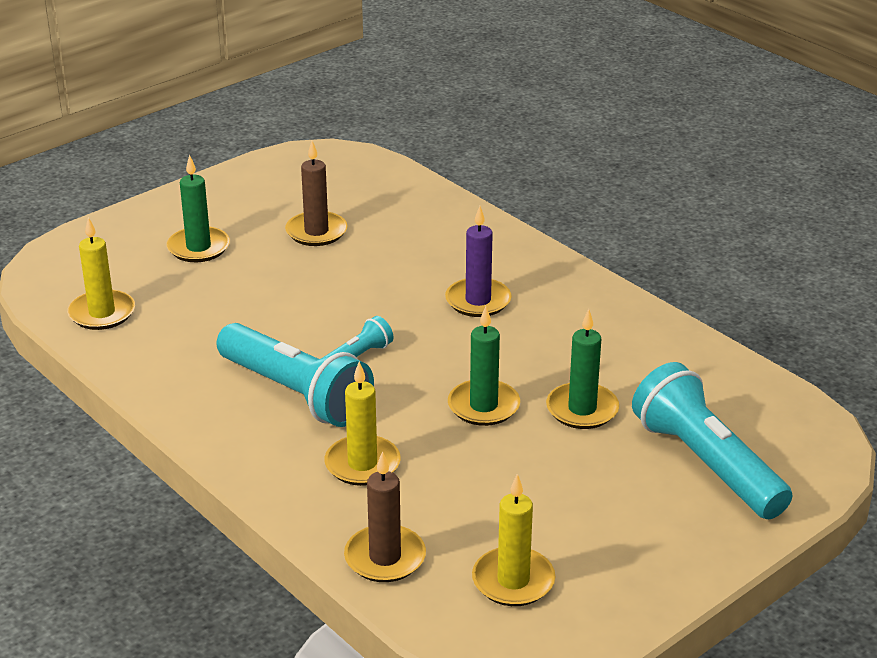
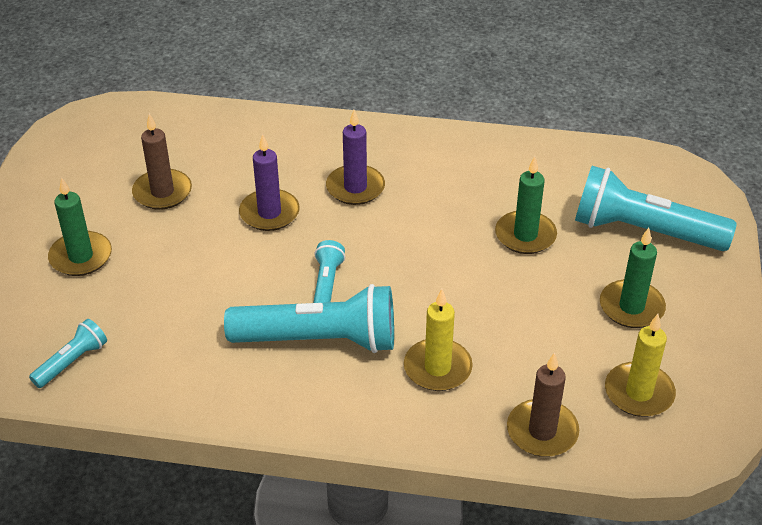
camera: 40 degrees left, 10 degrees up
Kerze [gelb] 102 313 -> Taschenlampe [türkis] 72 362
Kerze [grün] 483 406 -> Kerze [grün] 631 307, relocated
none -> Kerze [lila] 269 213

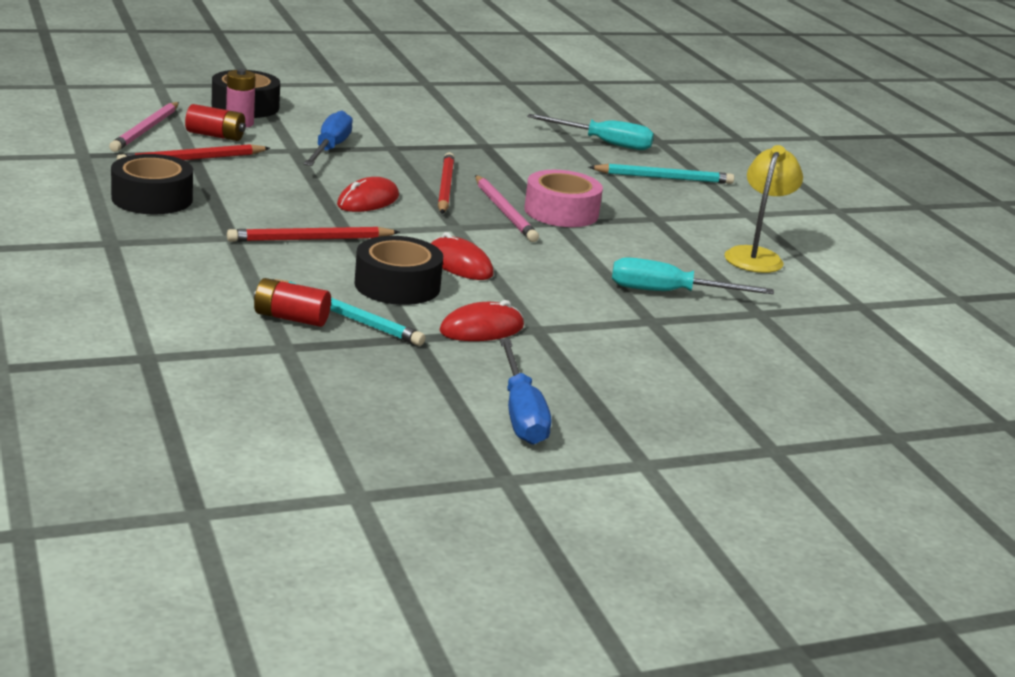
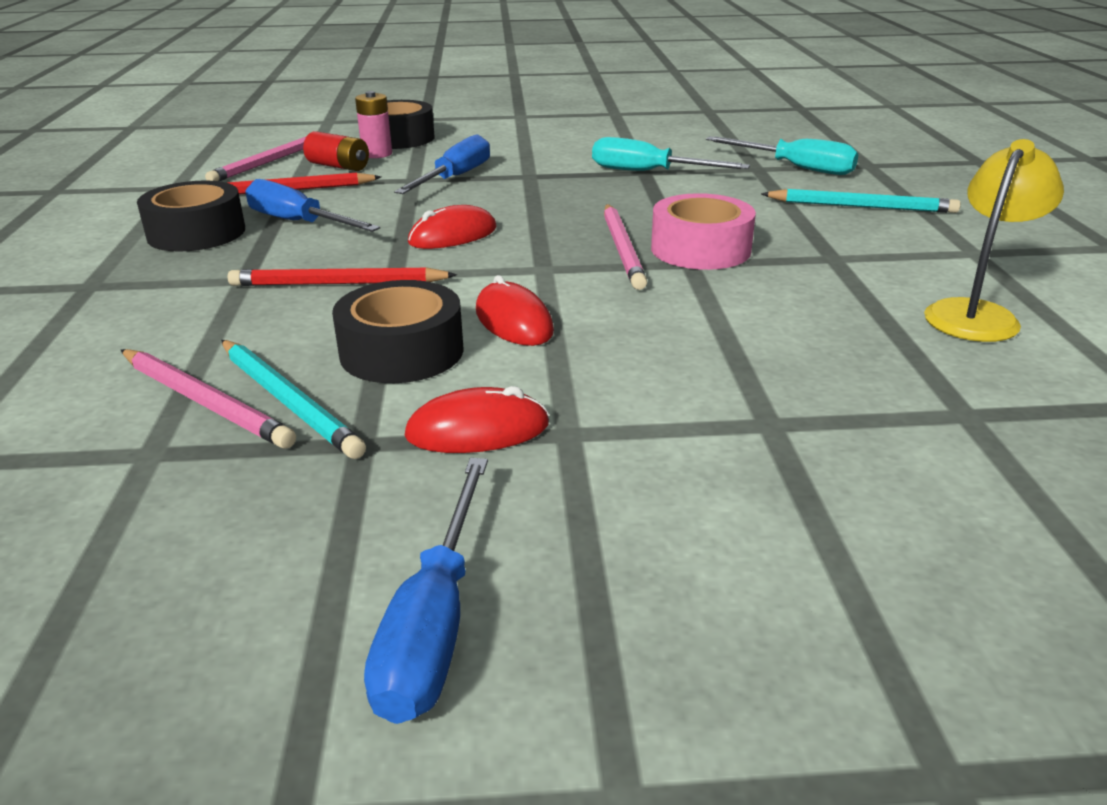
camera: 20 degrees right, 5 degrees up
Bleistift [rot] 445 187 -> none
Schraubenzieher [türkis] 669 293 -> Schraubenzieher [türkis] 648 172, relocated
Batterie [rot] 291 318 -> Bleistift [rosa] 205 401
none -> Schraubenzieher [blau] 298 223

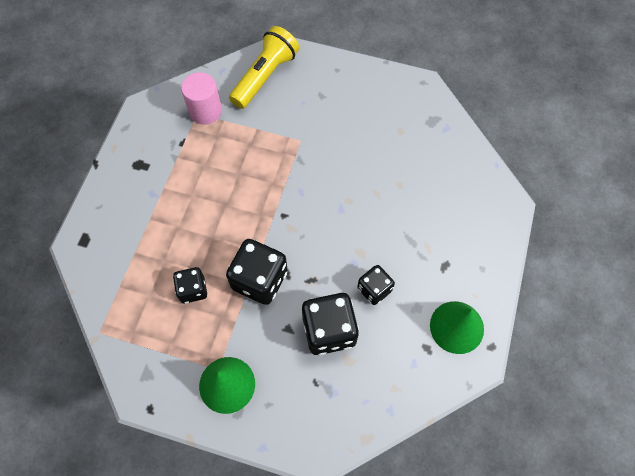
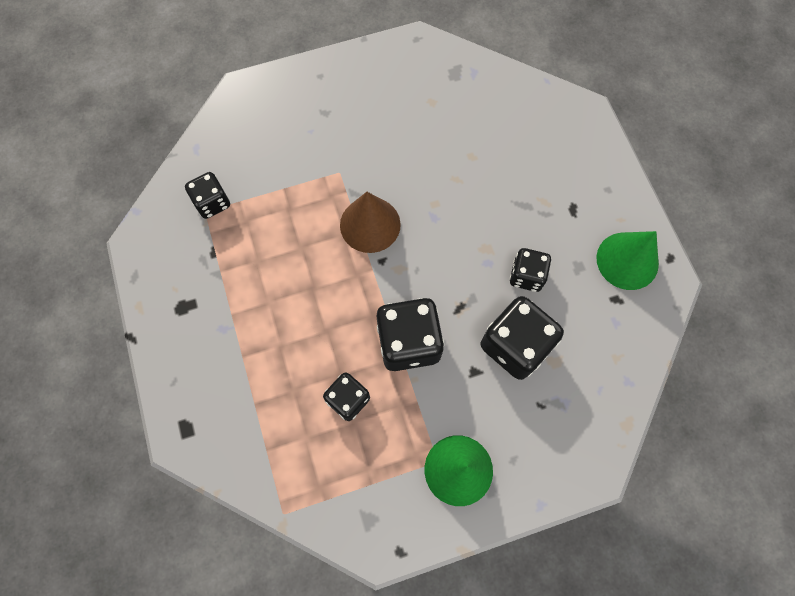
camera: 35 degrees left, 5 degrees up
Taschenlampe [gelb] 265 76 -> none
Vollzylinder [rosa] 205 111 -> Spielwürfel [schwarz] 212 203
none -> Kegel [braun] 370 224

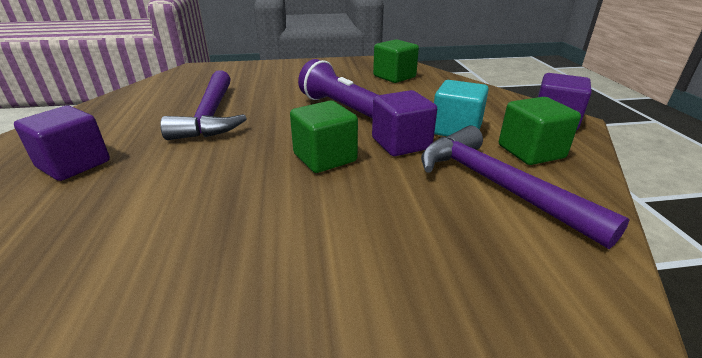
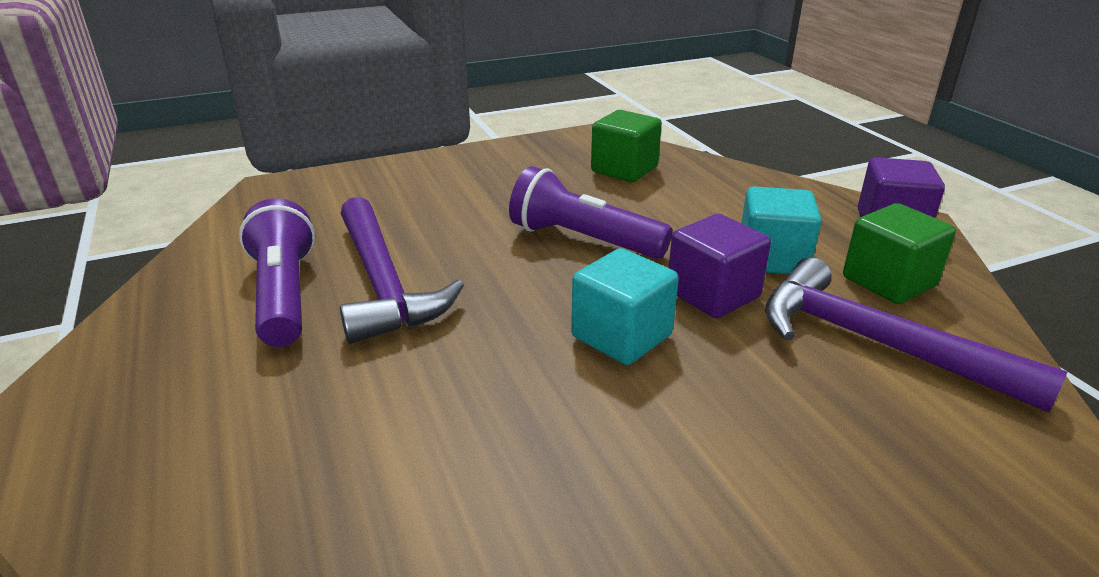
camera: 15 degrees left, 0 degrees up
Kubus [grün] 325 158 -> Kubus [türkis] 621 336
Kubus [lila] 74 164 -> none
none -> Taschenlampe [lila] 284 295

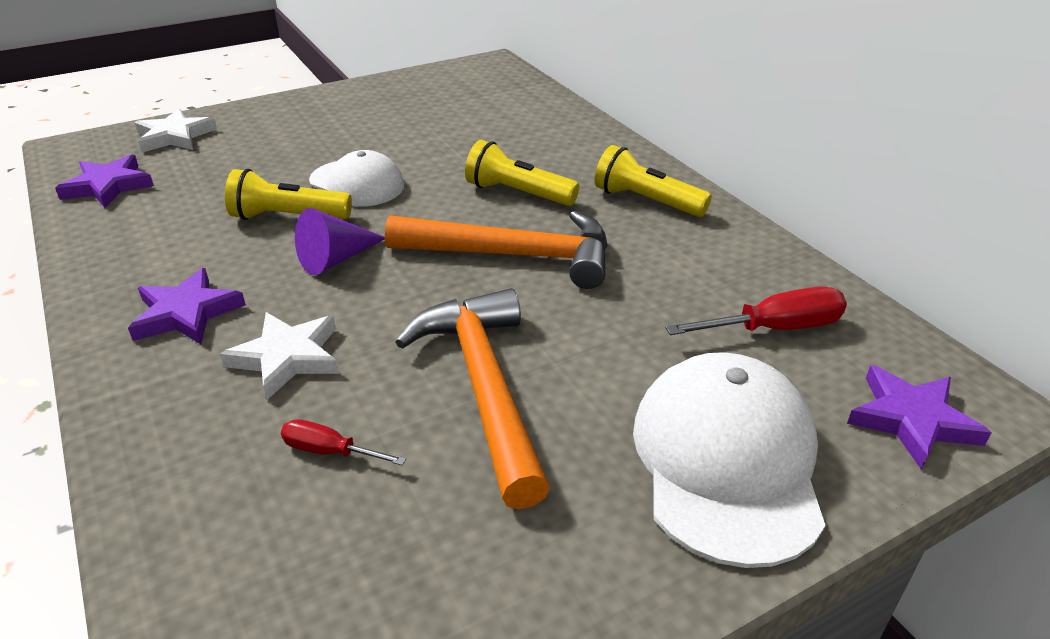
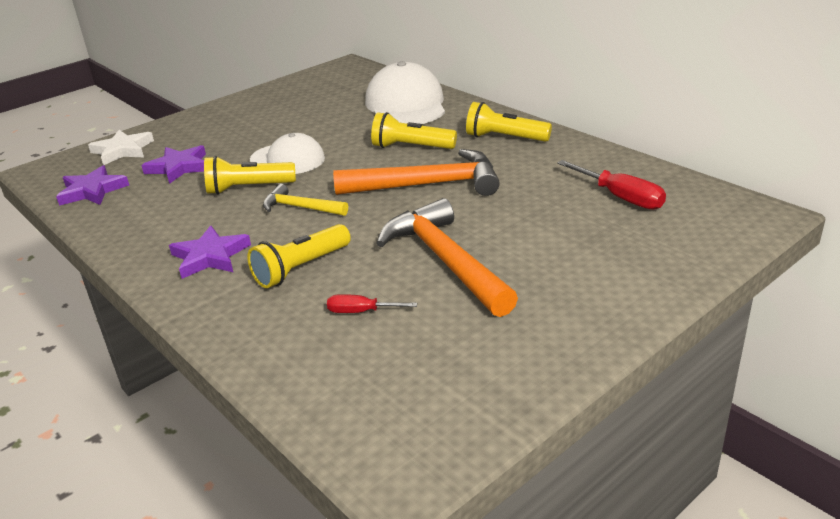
camera: 10 degrees left, 5 degrees down
Kegel [lila] 336 259 -> Hammer [gelb] 300 207
Schraubenzieher [rot] 773 329 -> Schraubenzieher [rot] 620 197, 75 degrees clockwise
Stern [weiß] 287 357 -> Taschenlampe [gelb] 300 268
Kappe [weiß] 726 461 -> Kappe [weiß] 406 105, relocated
Stern [lila] 911 420 -> Stern [lila] 179 167, relocated

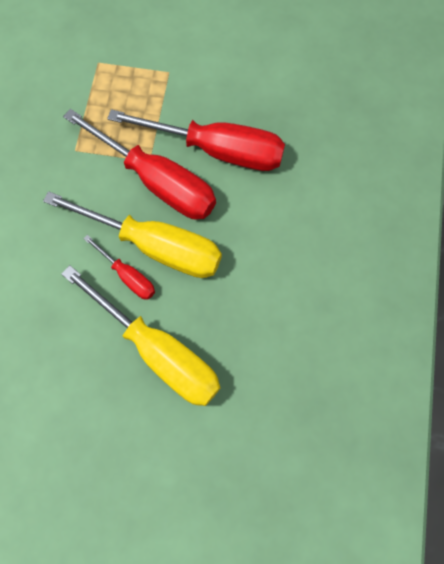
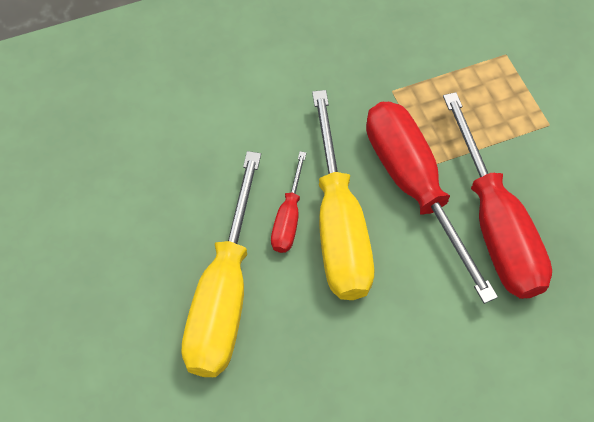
camera: 60 degrees right, 10 degrees down
Schraubenzieher [rot] 158 181 -> Schraubenzieher [rot] 413 186, 150 degrees clockwise

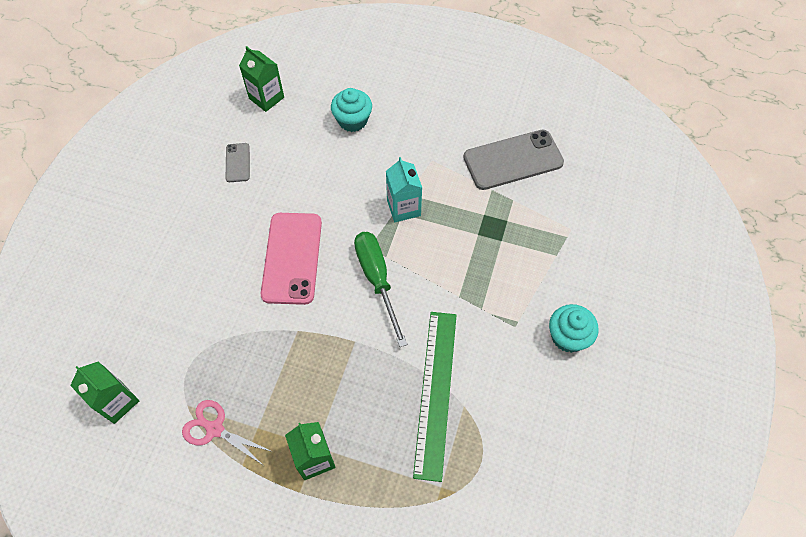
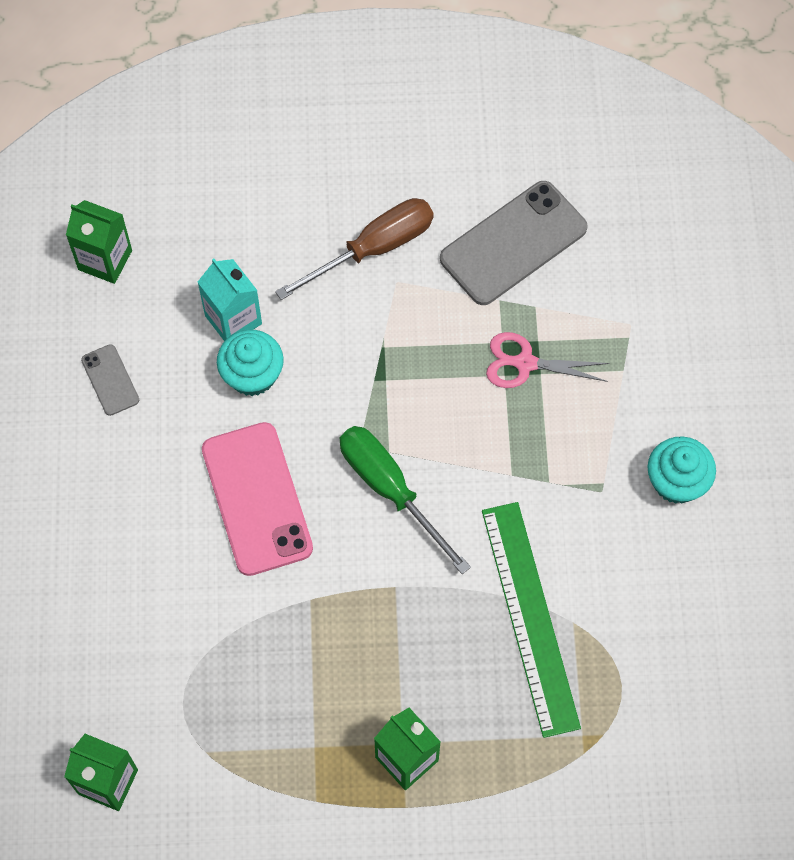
camera: 20 degrees left, 5 degrees up
Muffin [türkis] 352 120 -> Muffin [türkis] 252 375, relocated
Getränkekarton [türkis] 403 208 -> Getränkekarton [türkis] 233 320, relocated
Schere [rosa] 214 429 -> Schere [rosa] 524 363, relocated
none -> Schraubenzieher [braun] 373 248

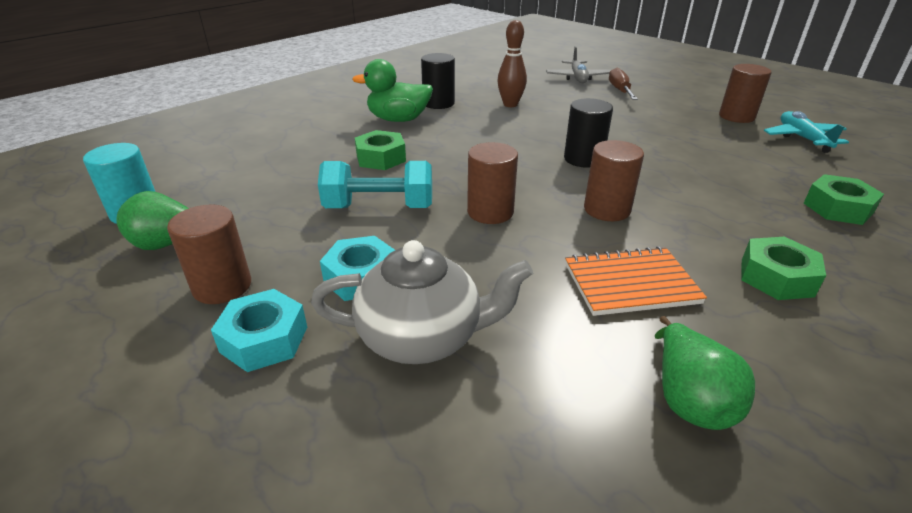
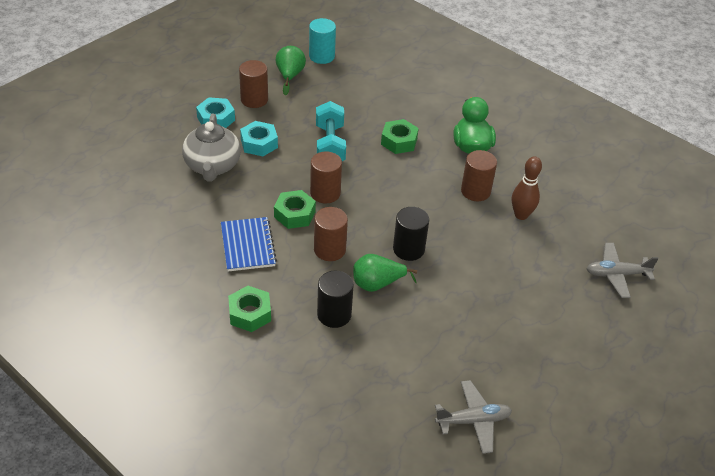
camera: 85 degrees right, 10 degrees up
Vollzylinder [schwarz] 438 103 -> Vollzylinder [schwarz] 334 314, relocated
Vollzylinder [braun] 736 116 -> Vollzylinder [braun] 475 191, relocated
Schraubenzieher [braun] 620 90 -> none
Flugzeug [türkis] 802 138 -> Flugzeug [grau] 473 421
Sechskantmutter [grün] 837 208 -> Sechskantmutter [grün] 294 214, relocated
Notizbuch [orange] 630 283 -> Notizbuch [blau] 248 246
Birne [grün] 688 398 -> Birne [grün] 377 284, relocated

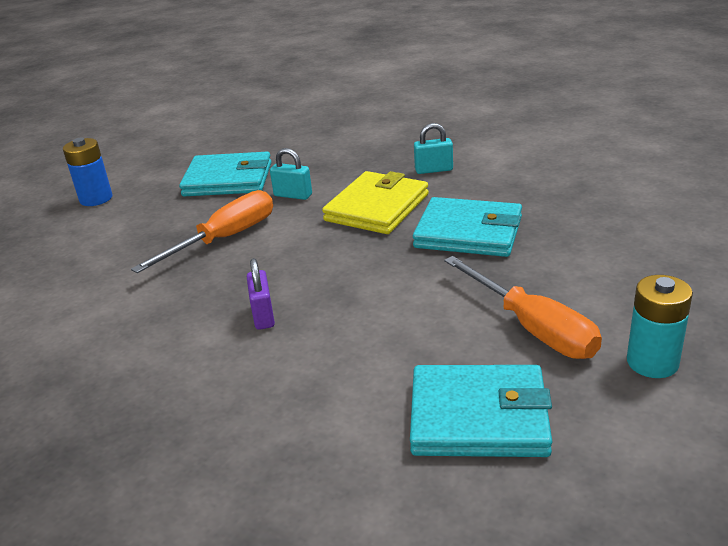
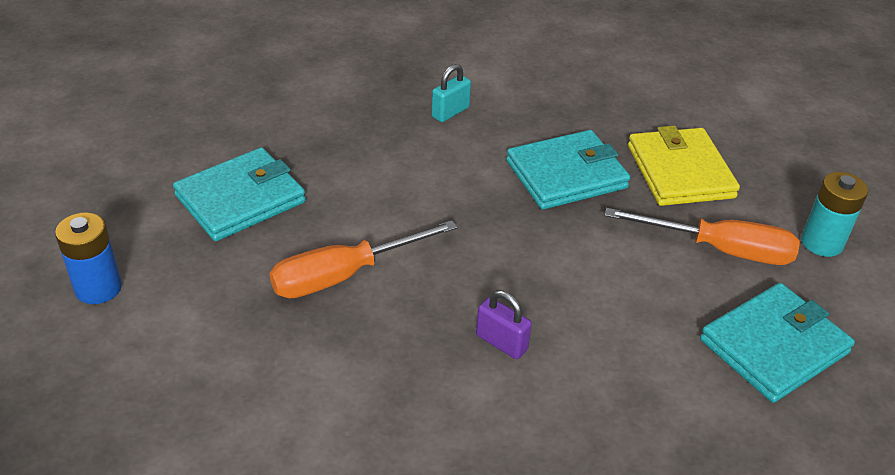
camera: 45 degrees left, 10 degrees up
Vorhängeschloss [türkis] 293 195 -> none
Geldbörse [gelb] 377 207 -> Geldbörse [gelb] 680 171, relocated
Schraubenzieher [orange] 225 239 -> Schraubenzieher [orange] 344 275, 120 degrees counterclockwise

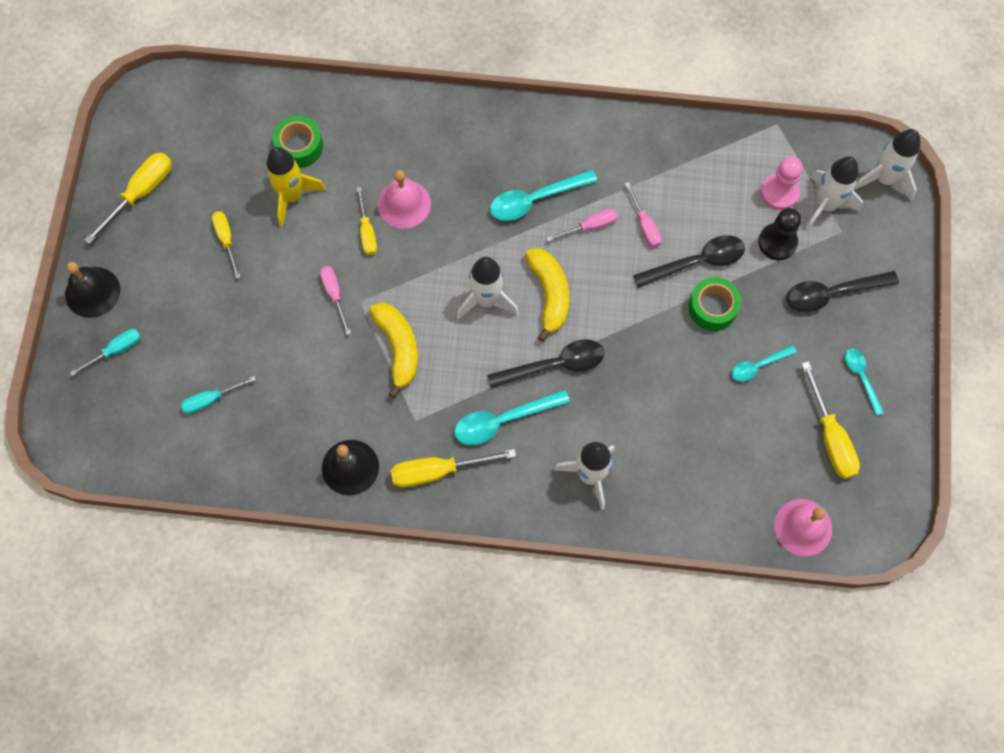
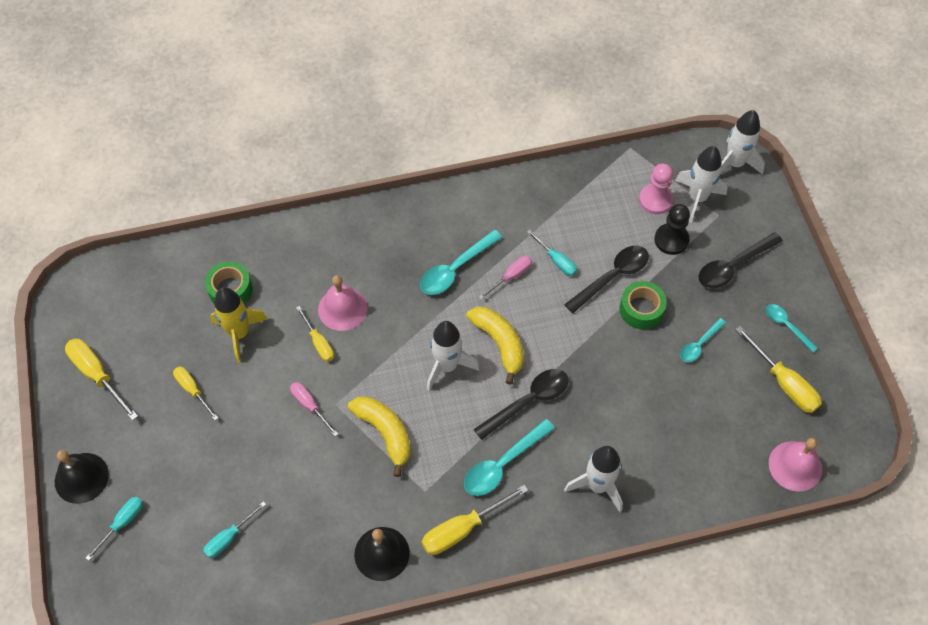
camera: 20 degrees left, 10 degrees down
Schraubenzieher [gelb] 140 193 -> Schraubenzieher [gelb] 97 375, 60 degrees counterclockwise
Schraubenzieher [rosa] 644 225 -> Schraubenzieher [türkis] 556 260

